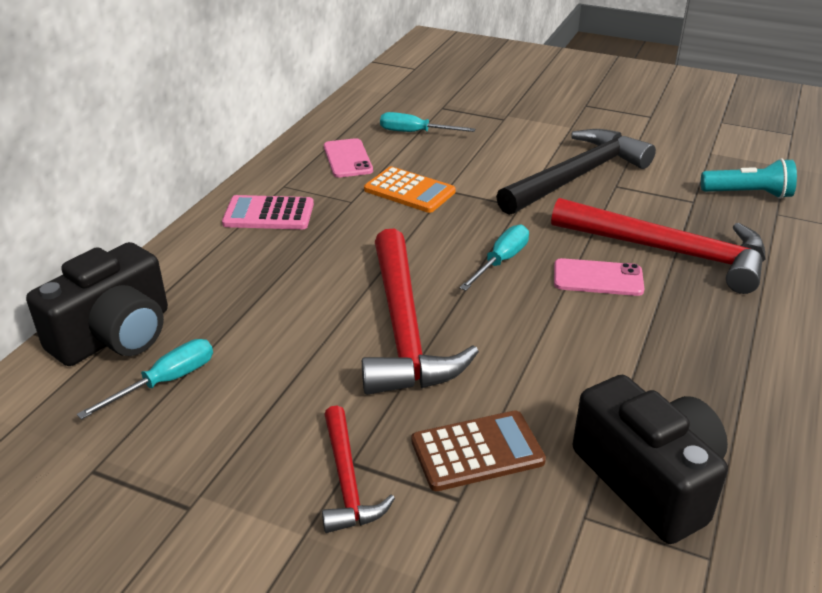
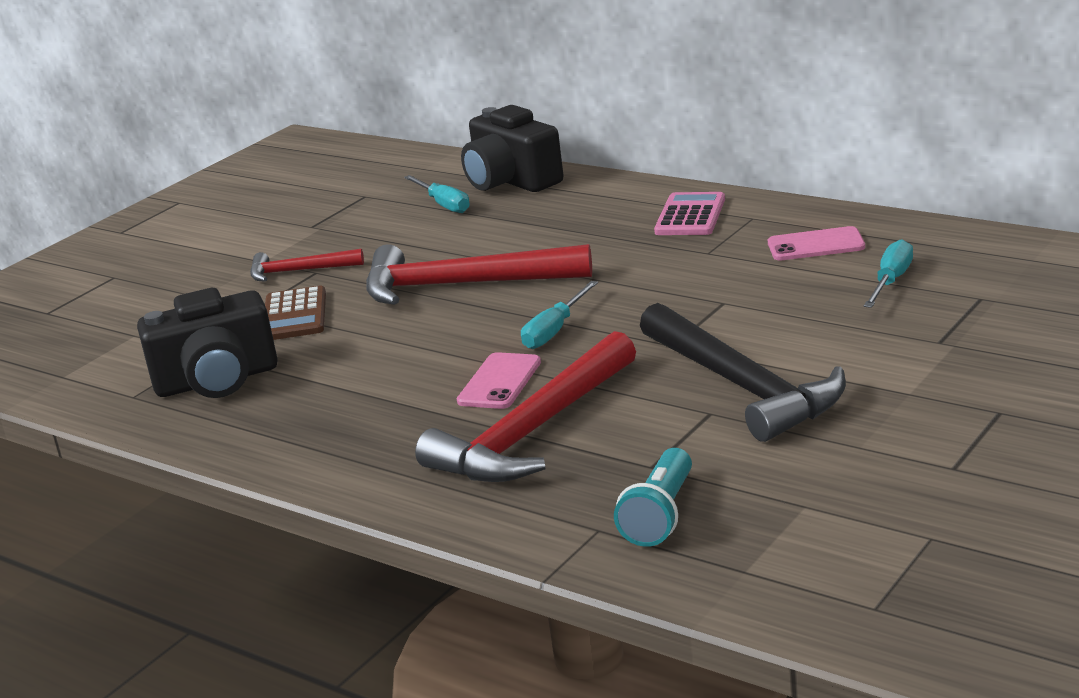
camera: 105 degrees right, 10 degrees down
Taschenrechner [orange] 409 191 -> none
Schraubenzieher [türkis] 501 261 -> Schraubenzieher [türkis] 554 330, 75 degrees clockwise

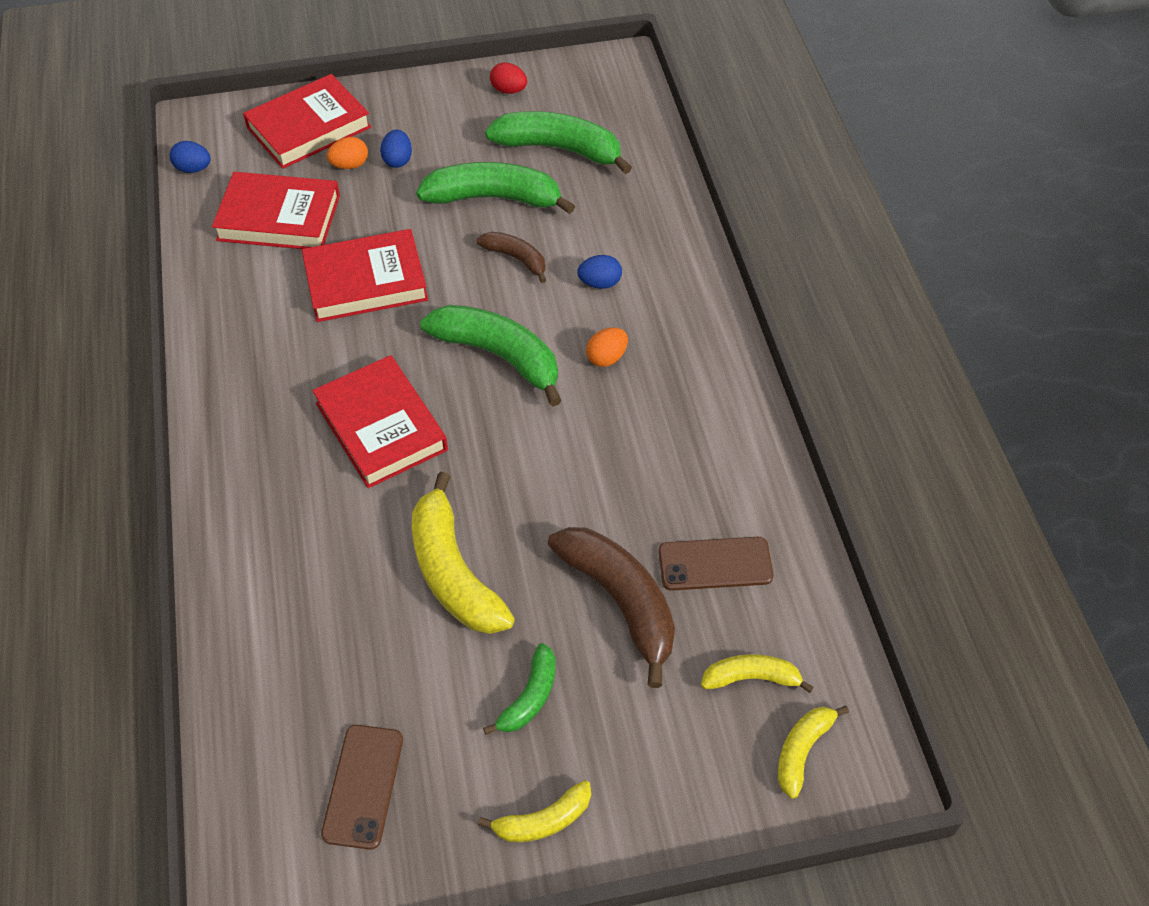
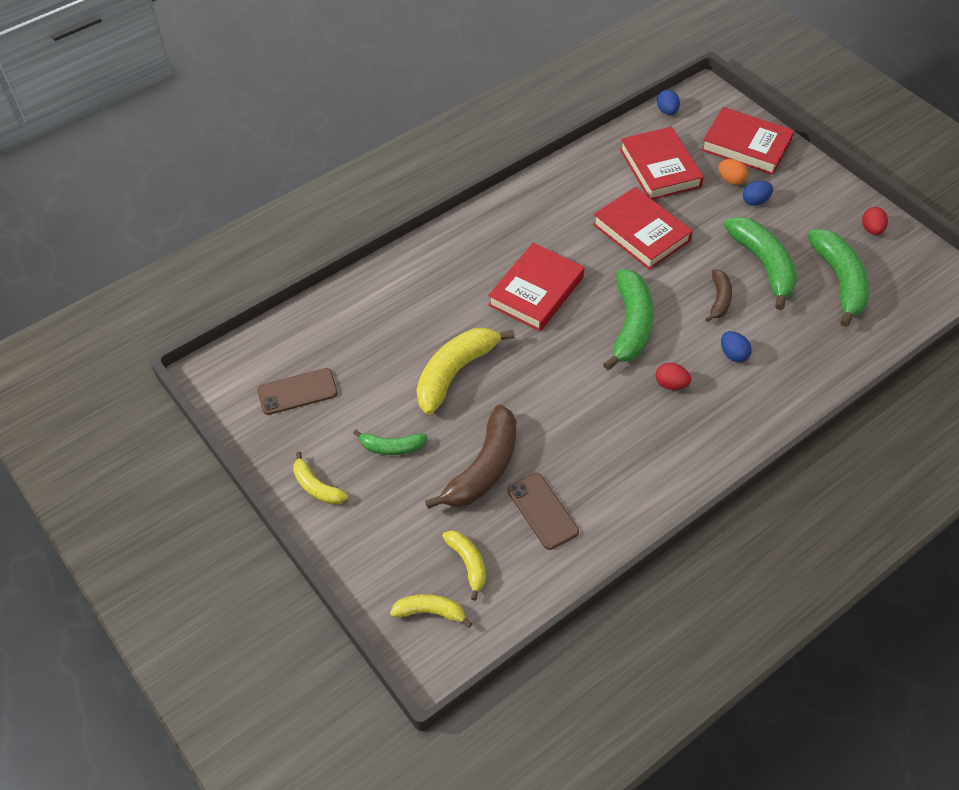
camera: 65 degrees right, 0 degrees up
Ei [orange] 606 358 -> Ei [rot] 671 384

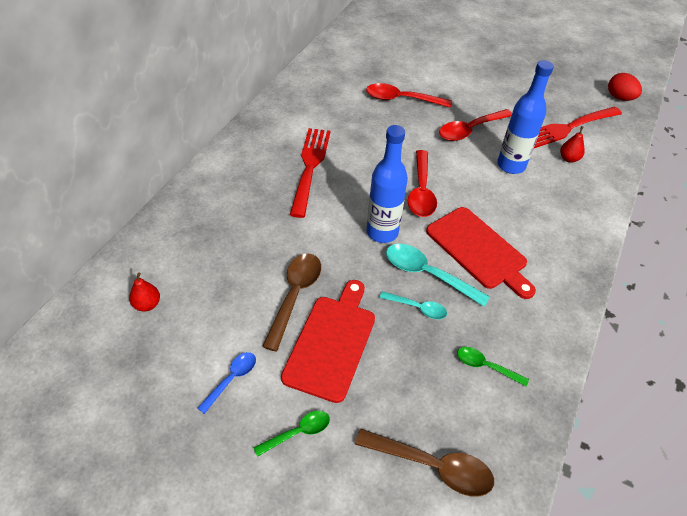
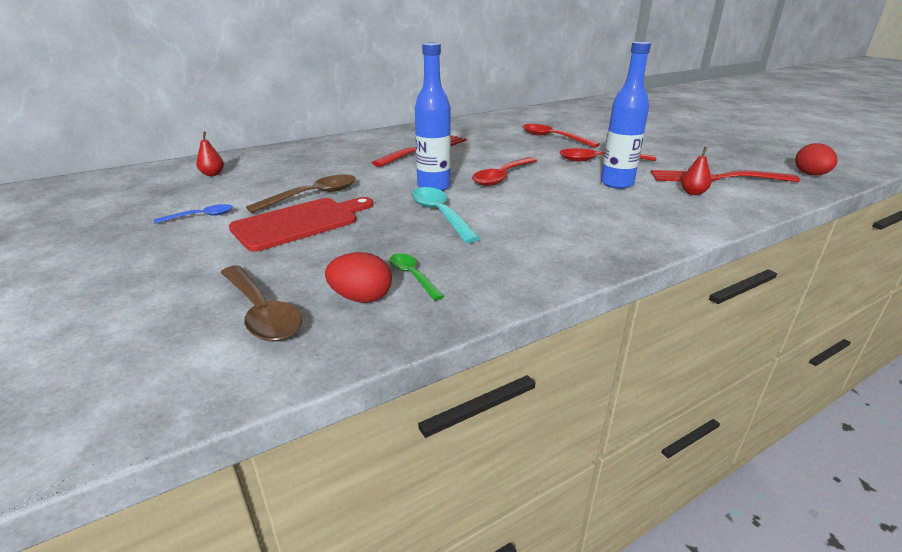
camera: 35 degrees right, 20 degrees down
Schneidebrett [rot] 479 250 -> none
Löffel [türkis] 417 308 -> none
Löffel [grün] 298 432 -> none
none -> Ei [rot] 361 298

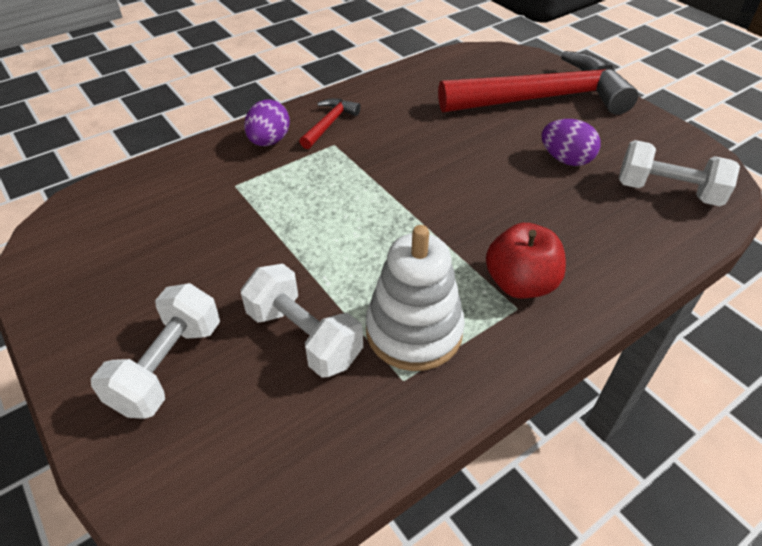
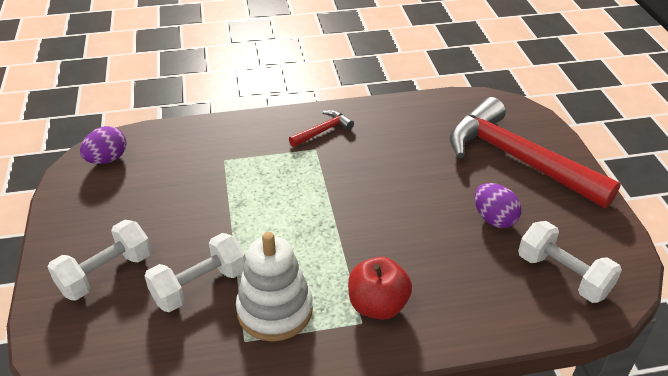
camera: 25 degrees right, 5 degrees down
Hammer [rot] 543 98 -> Hammer [rot] 517 159, 150 degrees counterclockwise
Ei [lila] 269 141 -> Ei [lila] 107 159, relocated
Hantel [weiß] 304 336 -> Hantel [weiß] 199 286, 75 degrees clockwise

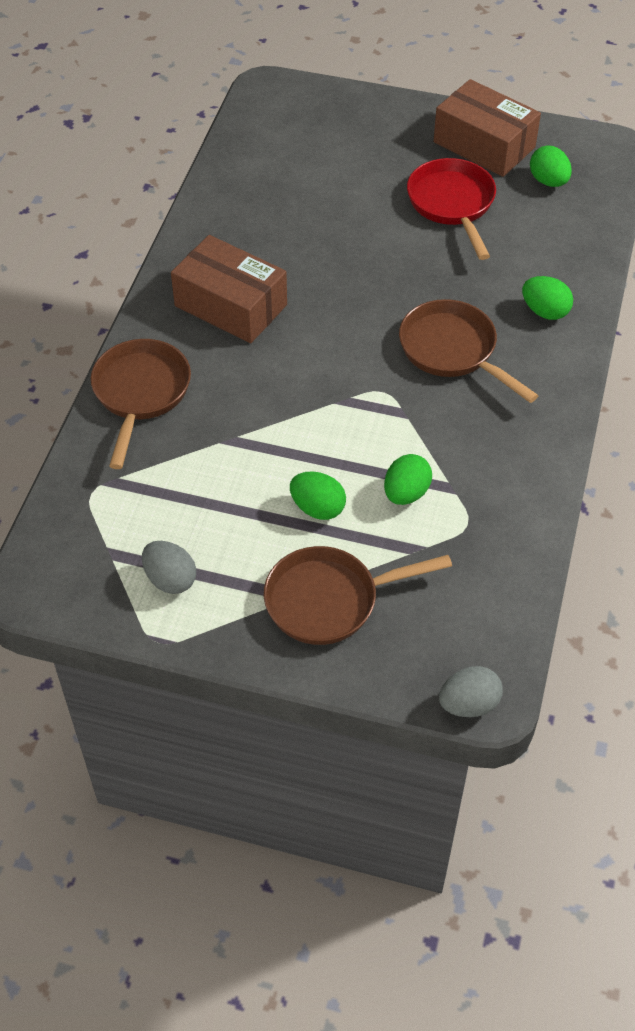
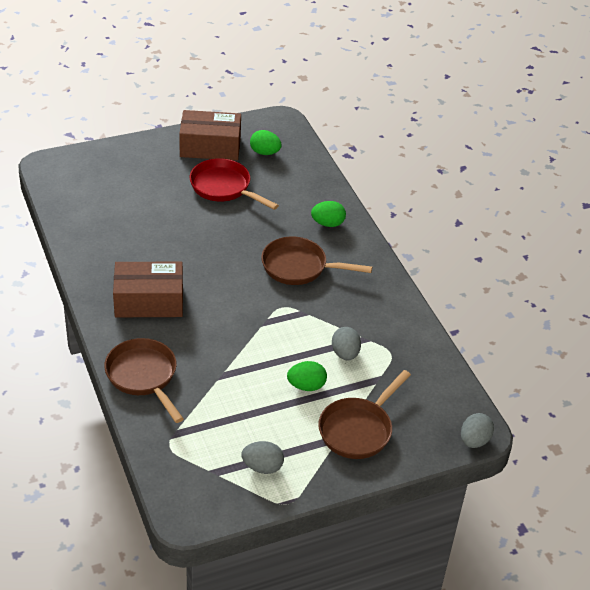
camera: 40 degrees left, 10 degrees down
Ei [grün] 406 493 -> Ei [grau] 345 354

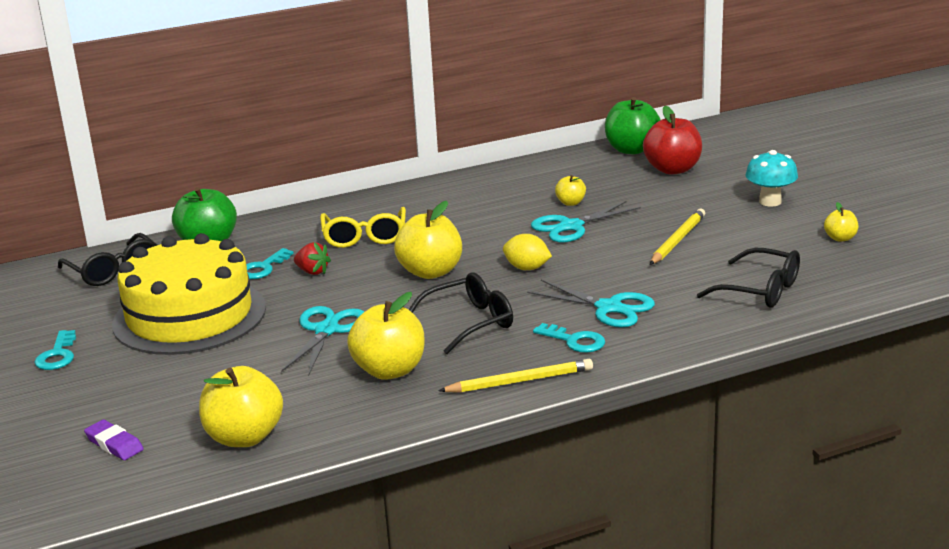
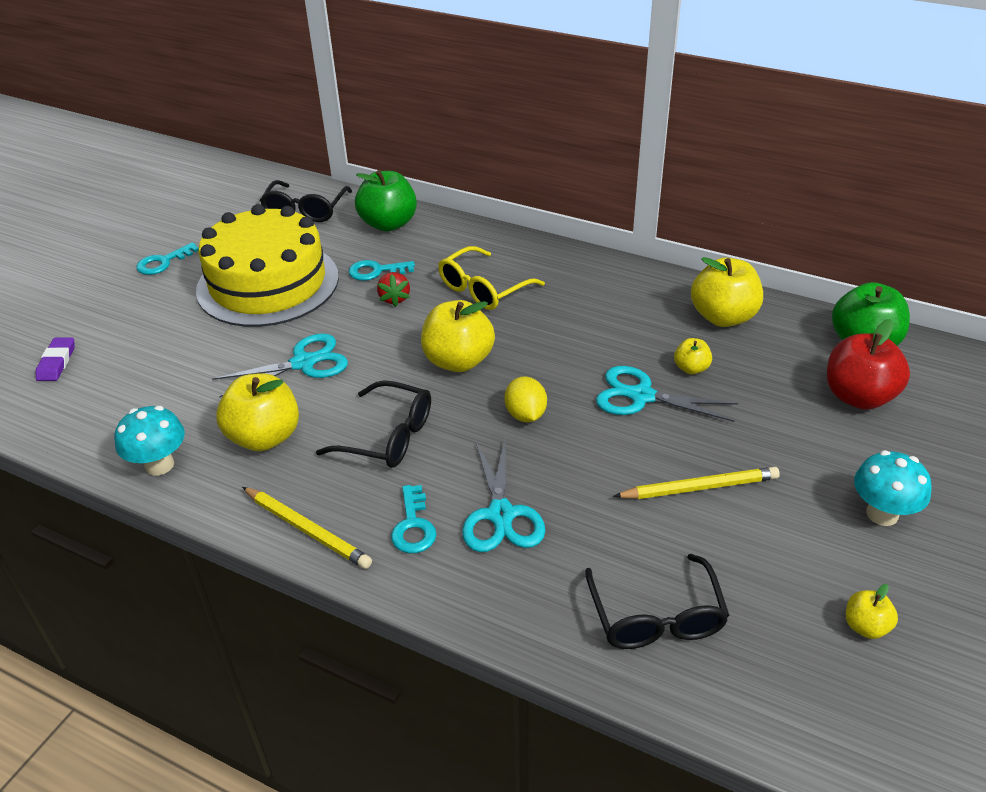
camera: 50 degrees right, 15 degrees up
Apfel [gelb] 244 437 -> Apfel [gelb] 723 317, relocated
none -> Pilz [türkis] 159 465

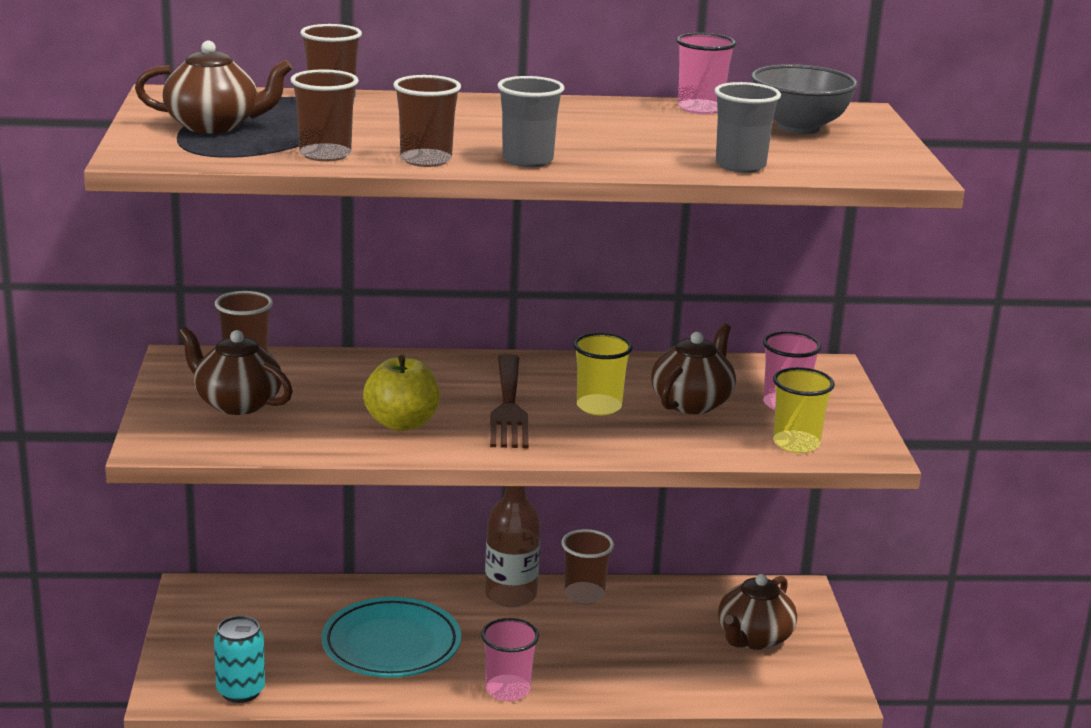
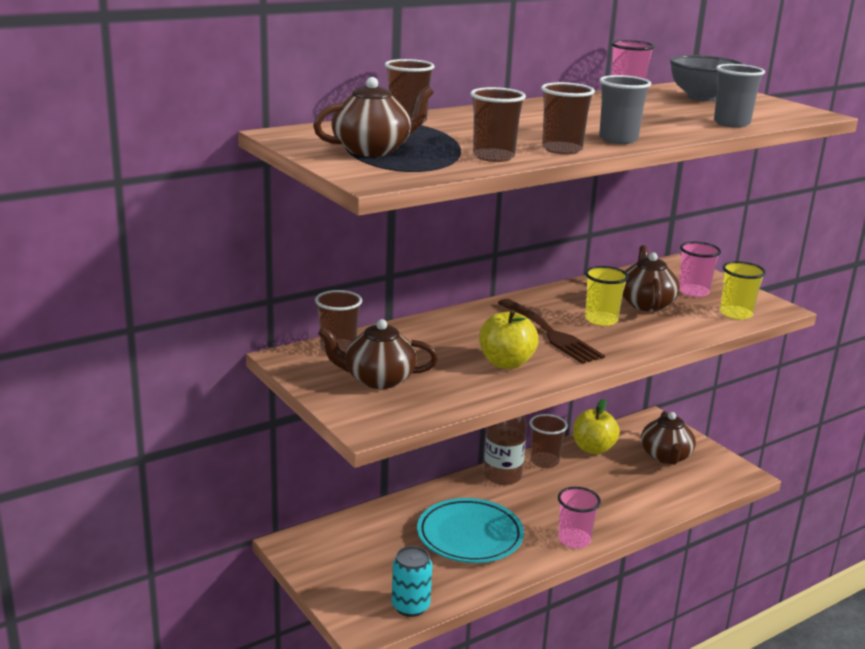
camera: 30 degrees left, 0 degrees up
none -> Apfel [gelb] 593 449

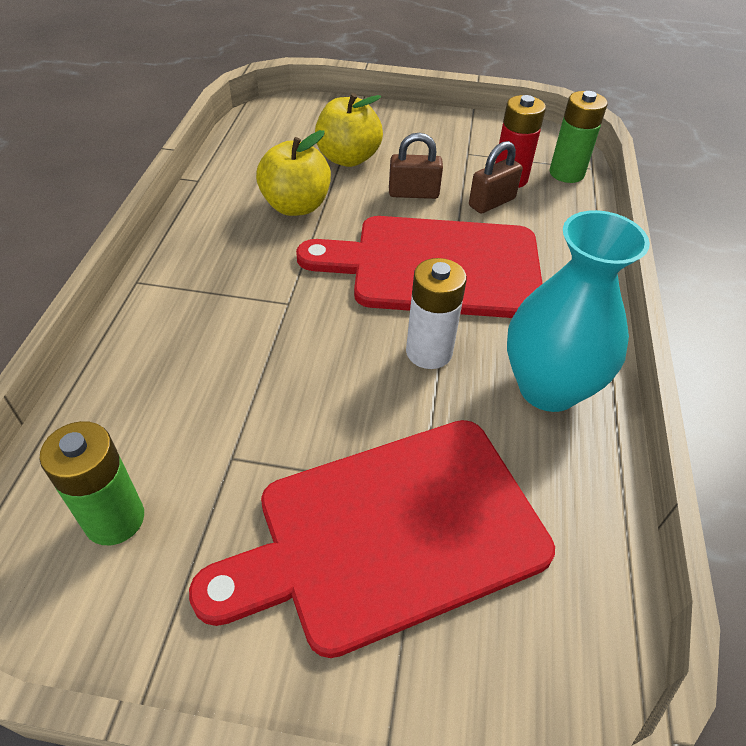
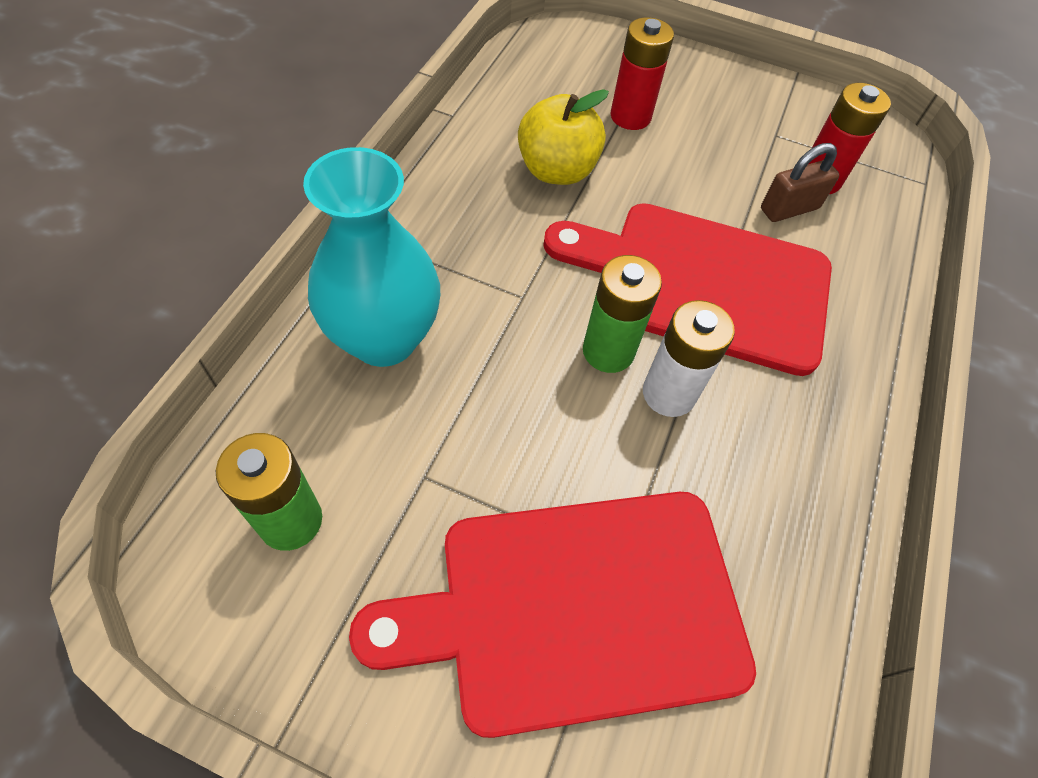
camera: 10 degrees right, 10 degrees up
Batterie [grün] 566 173 -> Batterie [grün] 608 351, relocated
Apfel [gelb] 348 158 -> Batterie [rot] 630 116
Vorhängeschloss [braun] 413 193 -> none
Vase [türkis] 548 388 -> Vase [türkis] 384 339, relocated

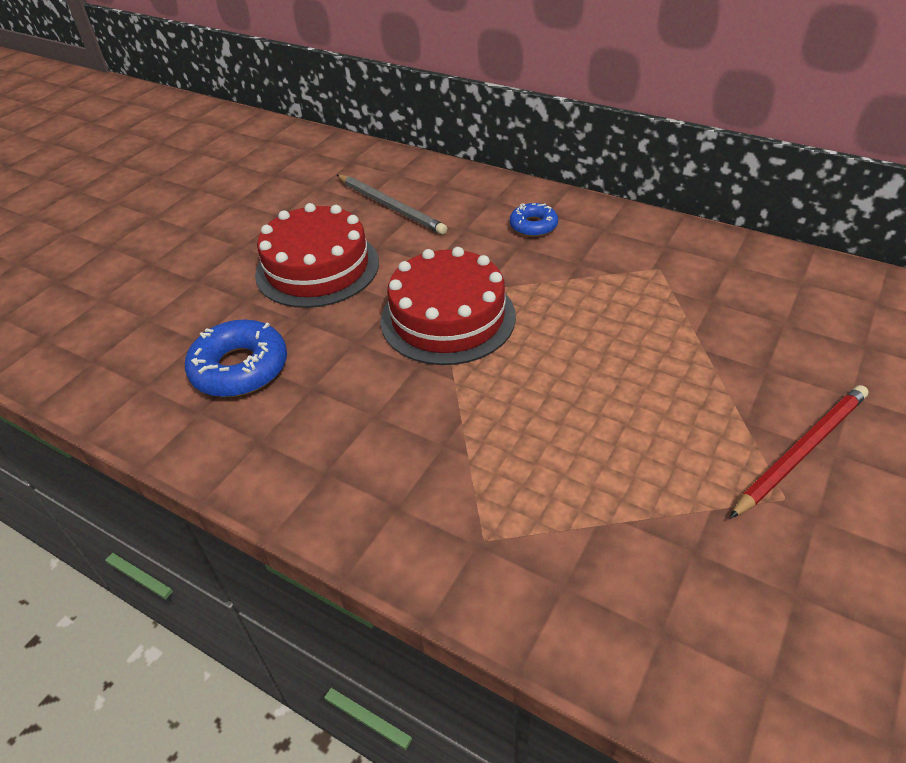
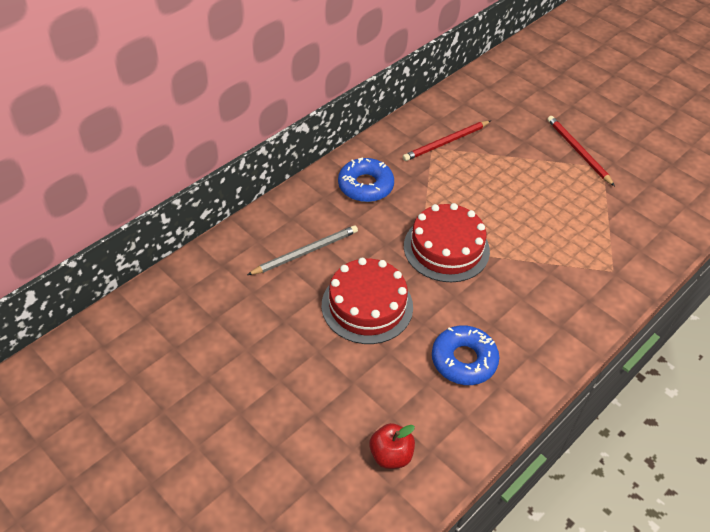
camera: 80 degrees left, 5 degrees up
Donut [blau] 533 226 -> Donut [blau] 365 186, x1.70
none -> Bleistift [rot] 446 142
none -> Apfel [rot] 391 455

